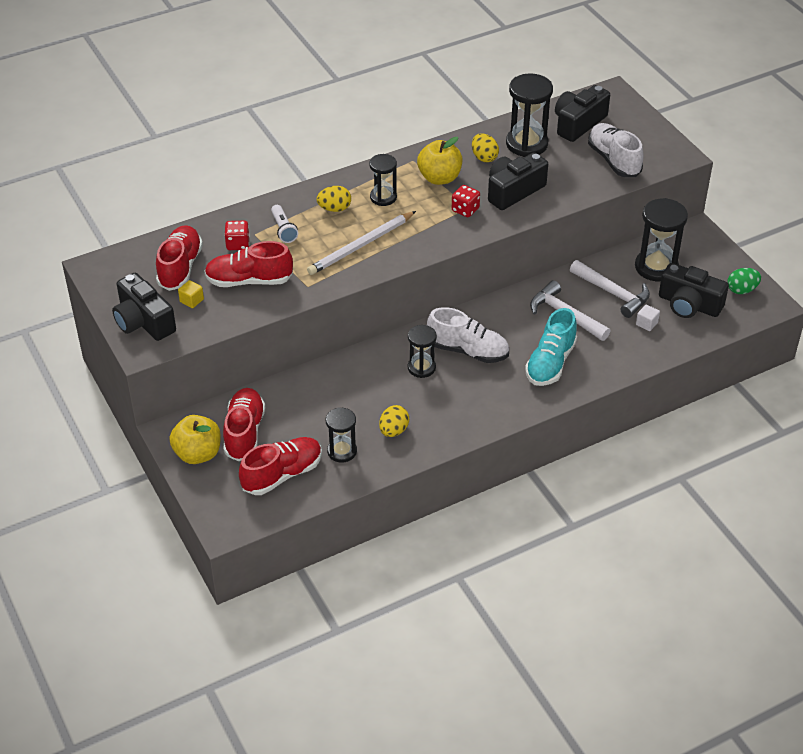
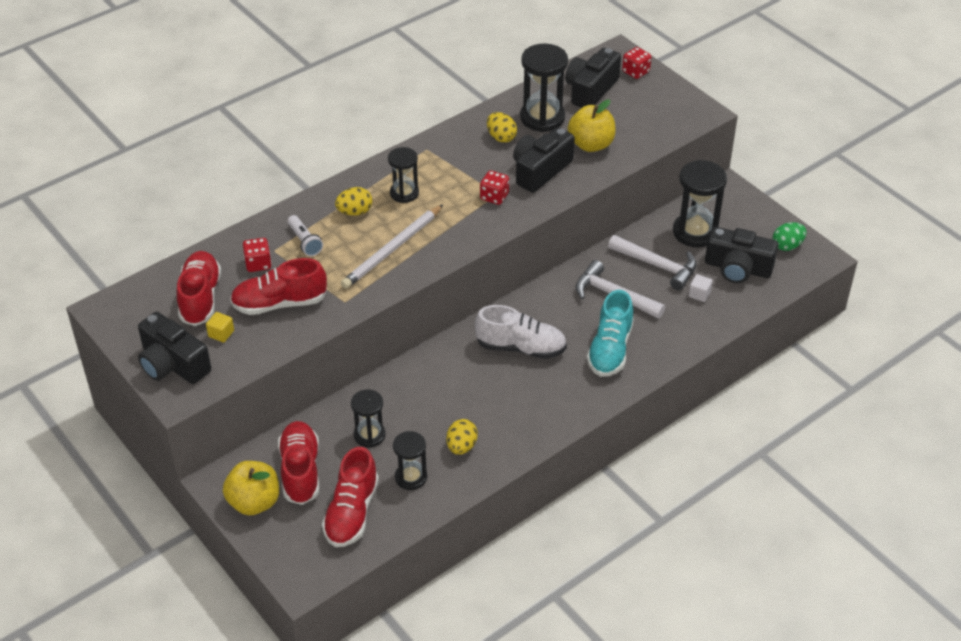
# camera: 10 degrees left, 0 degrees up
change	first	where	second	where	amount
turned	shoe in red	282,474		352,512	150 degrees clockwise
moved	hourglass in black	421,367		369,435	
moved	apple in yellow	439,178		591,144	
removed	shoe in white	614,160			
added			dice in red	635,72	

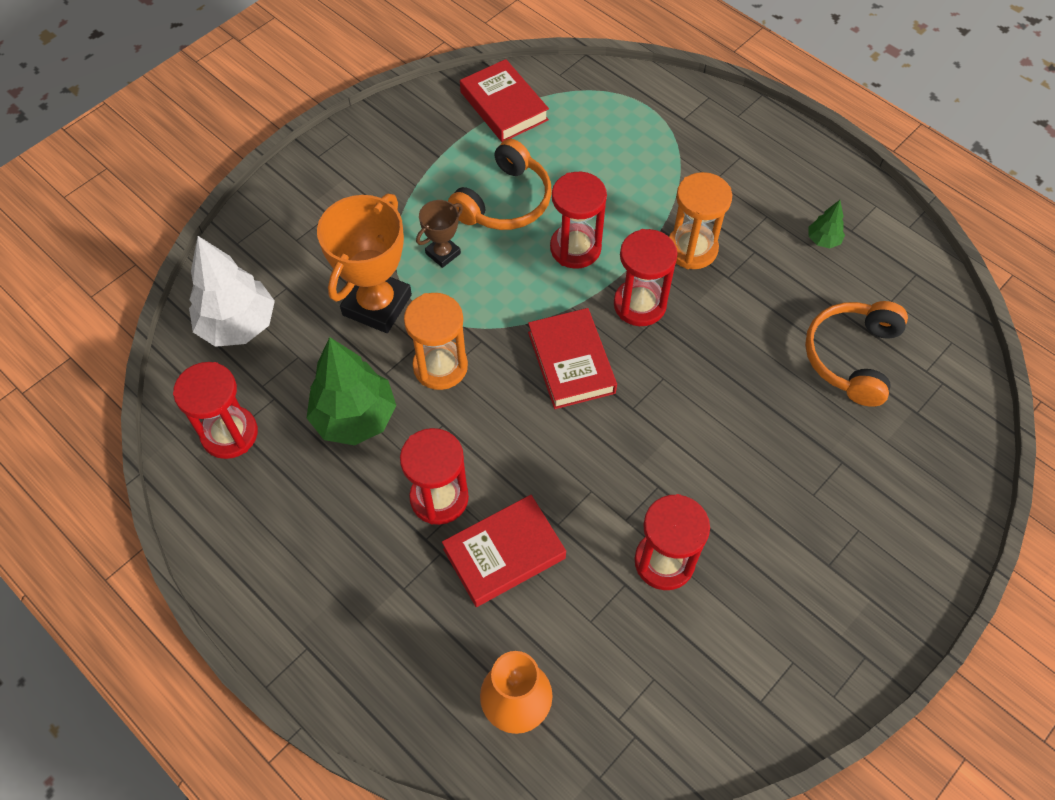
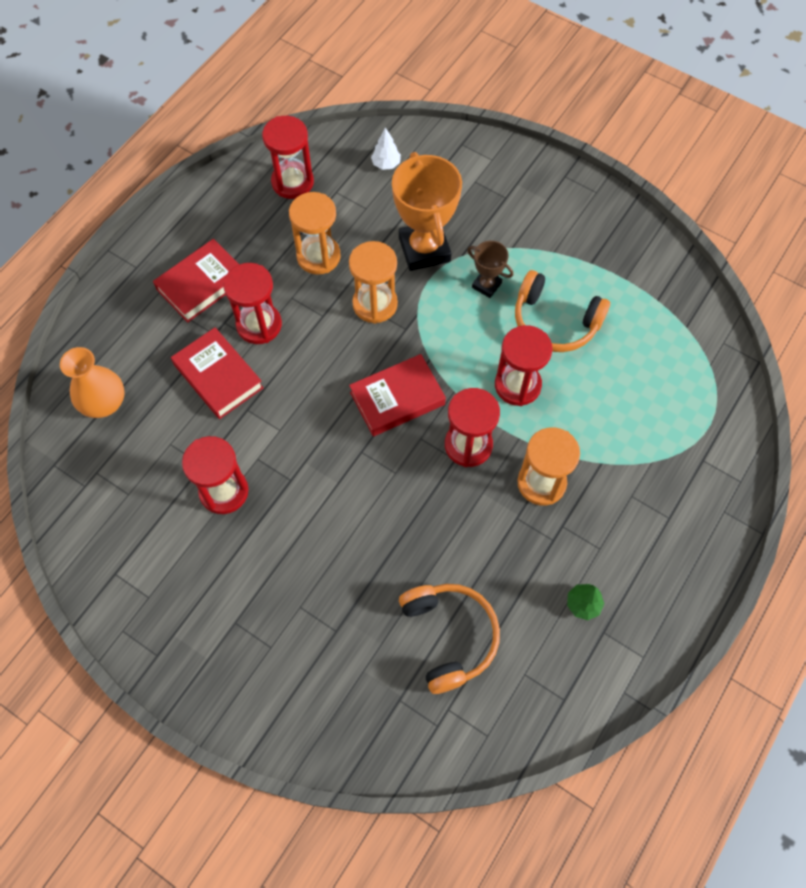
# camera: 80 degrees right, 5 degrees up
change	first	where	second	where	amount
resized	tree in white	238,325		386,164	x0.46
replaced	tree in green	355,418	hourglass in orange	318,256	
turned	trophy in orange	377,305		424,249	60 degrees clockwise
moved	book in red	503,106		202,284	
turned	headphones in orange	851,357		449,636	60 degrees clockwise

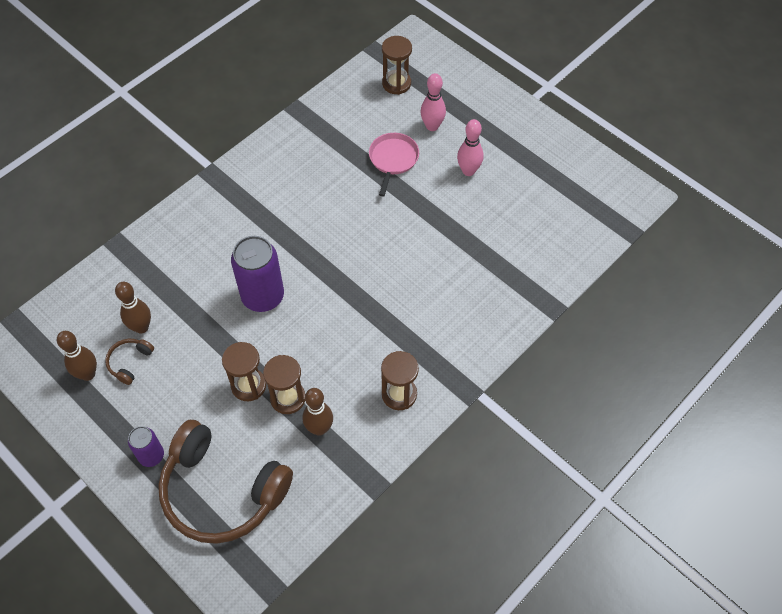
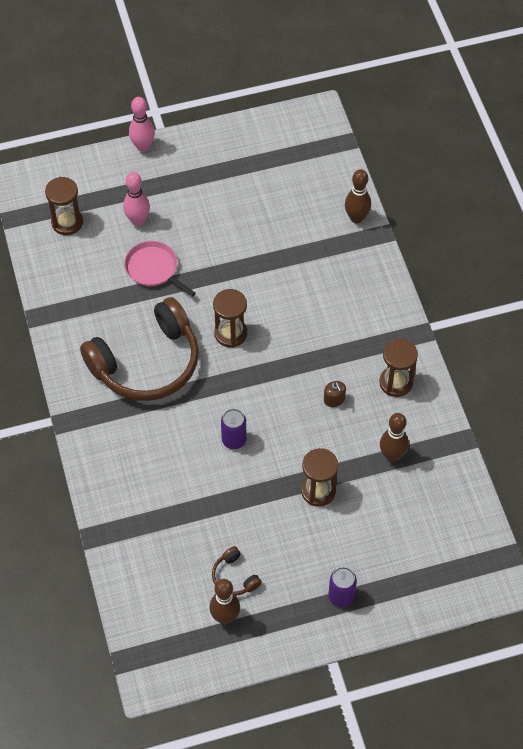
# camera: 60 degrees left, 0 degrees up
change	first	where	second	where	amount
moved	bowling pin in brown	141,327		356,218	
moved	headphones in brown	222,491		147,363	
resized	can in purple	263,296		234,440	x0.56
moved	hourglass in brown	288,398		230,333	
moved	bowling pin in pink	468,171		143,146	
added			soap dispenser in brown	334,399	

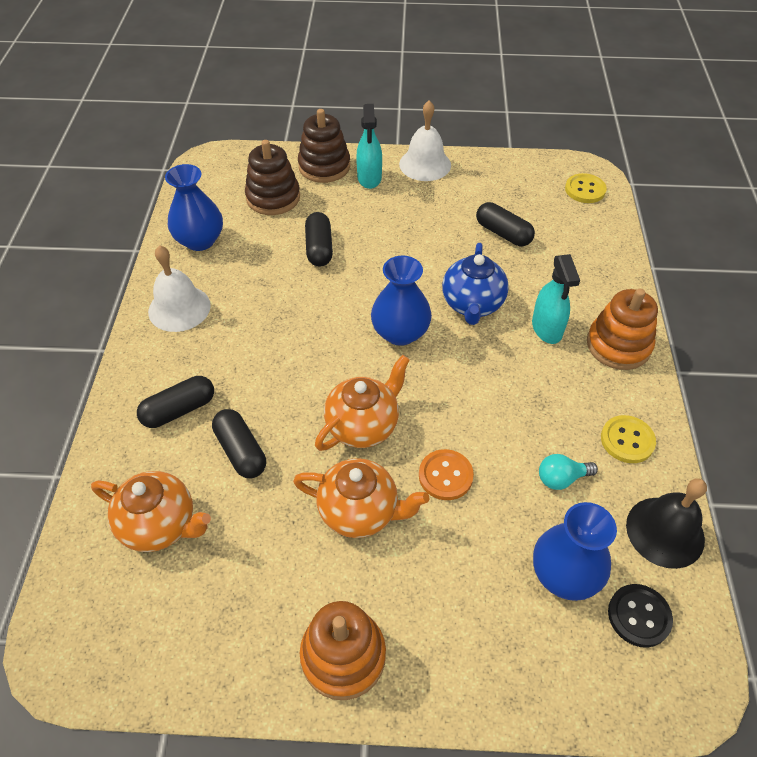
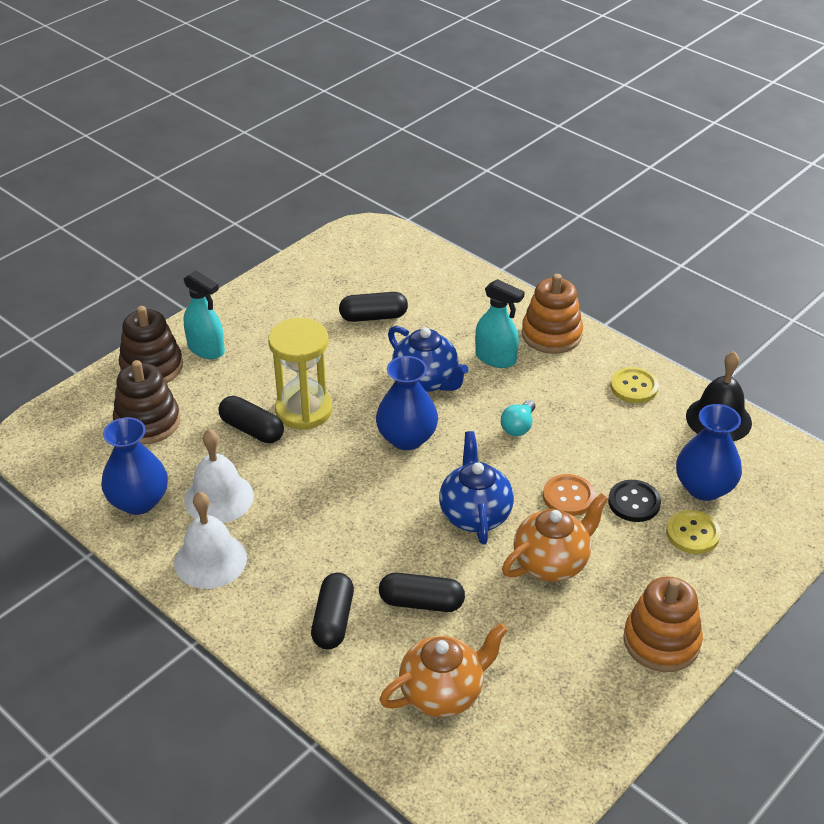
# camera: 50 degrees left, 10 degrees down
change	first	where	second	where	amount
recoloured	teapot in orange	363,425	teapot in blue	475,514	
moved	bell in white	425,164		219,497	
moved	light bulb in turquoise	561,478		518,427	
moved	button in yellow	585,190		692,533	
moved	button in black	639,616		634,502	
added			hourglass in yellow	303,410	

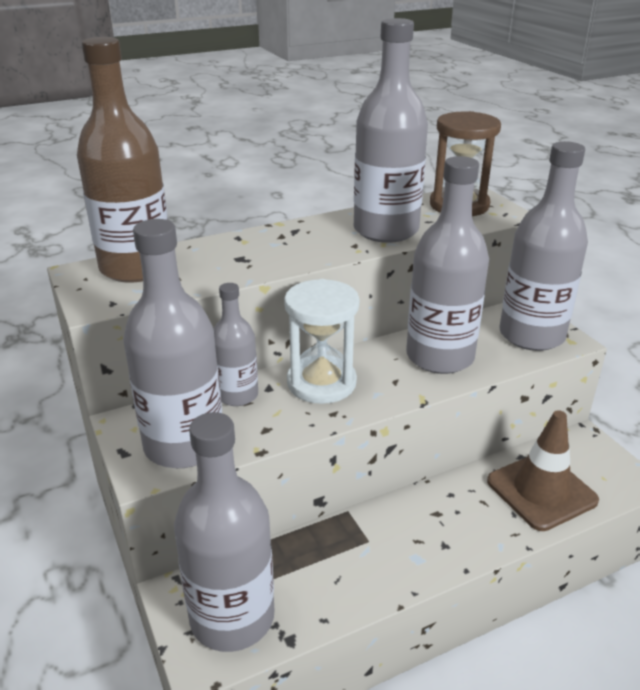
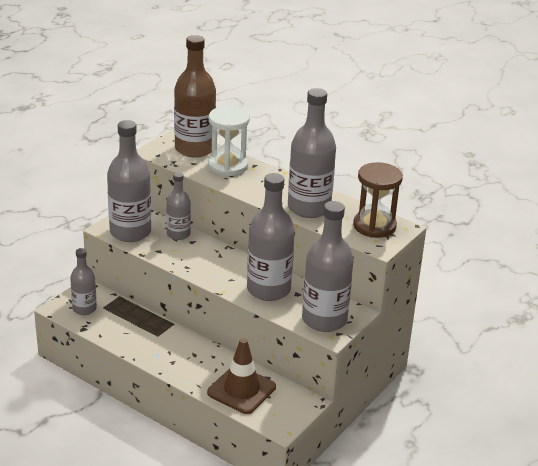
# camera: 60 degrees right, 0 degrees up
change	first	where	second	where	amount
resized	bottle in grey	232,617		84,309	x0.57
moved	hourglass in white	321,383		228,166	

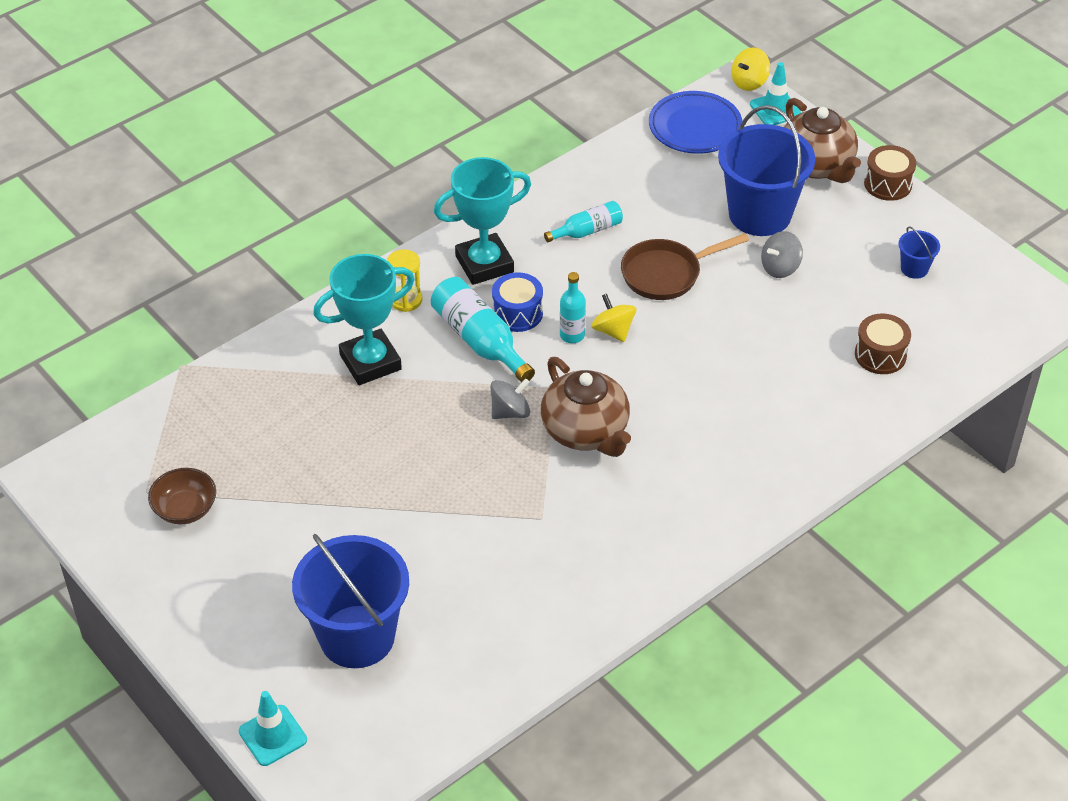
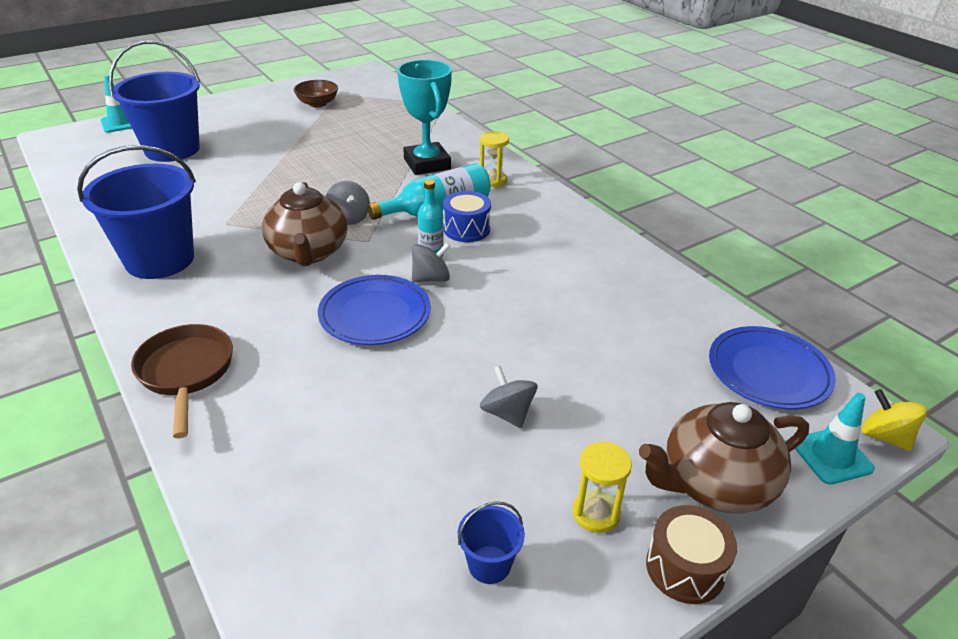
# camera: 95 degrees right, 10 degrees down
change	first	where	second	where	amount
removed	trophy in turquoise	484,264			
turned	teapot in brown	586,431		308,252	75 degrees counterclockwise
removed	bottle in turquoise	587,231			
recoloured	spinning top in yellow	613,330	spinning top in grey	431,278	
moved	pan in brown	666,274		186,373	
moved	bucket in blue	760,214		160,260	
removed	drum in brown	880,355			
added			plate in blue	375,314	
added			hourglass in yellow	596,513	

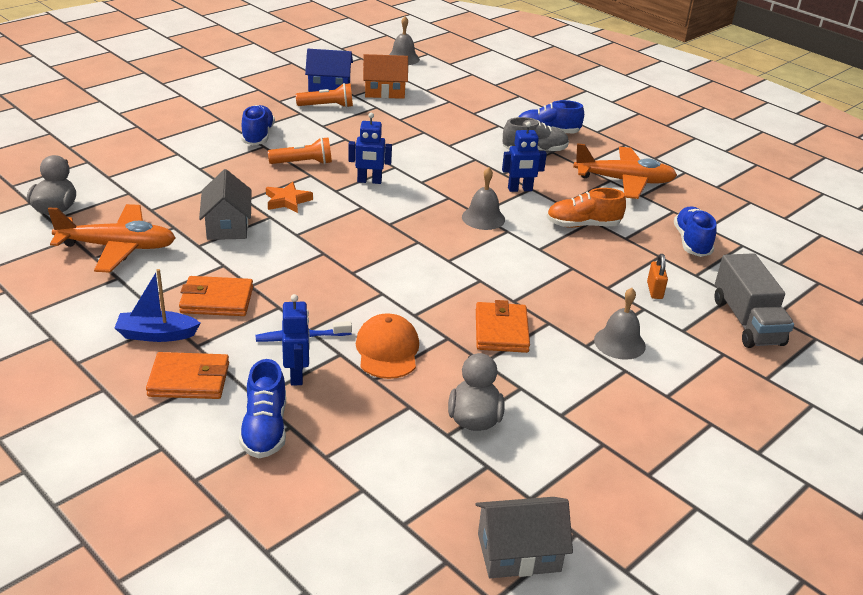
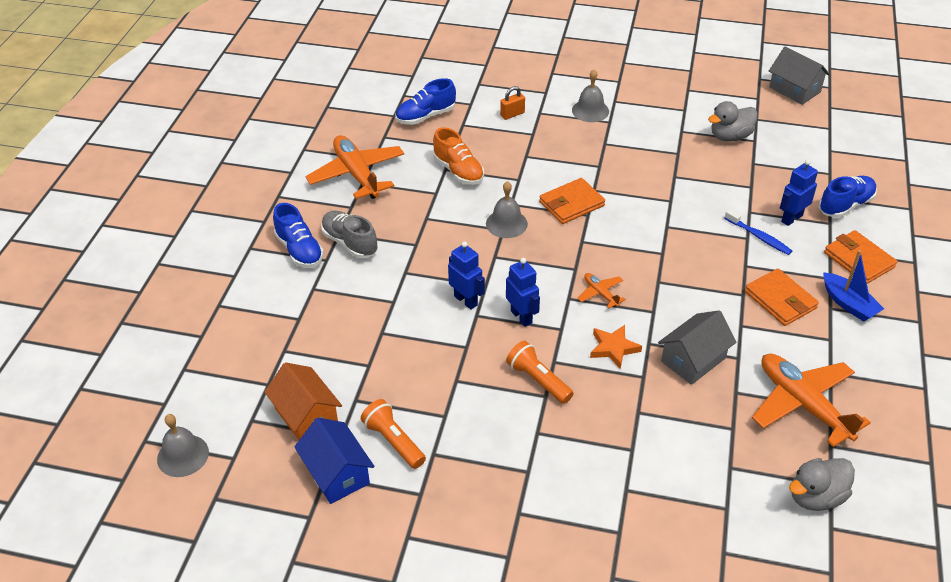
# camera: 120 degrees left, 10 degrees up
change	first	where	second	where	amount
removed	shoe in blue	258,136			
removed	cap in orange	387,350			
moved	wallet in orange	501,331		571,204	
moved	robot in blue	520,189		466,300	
removed	truck in grey	747,321			
added			plane in orange	600,293	

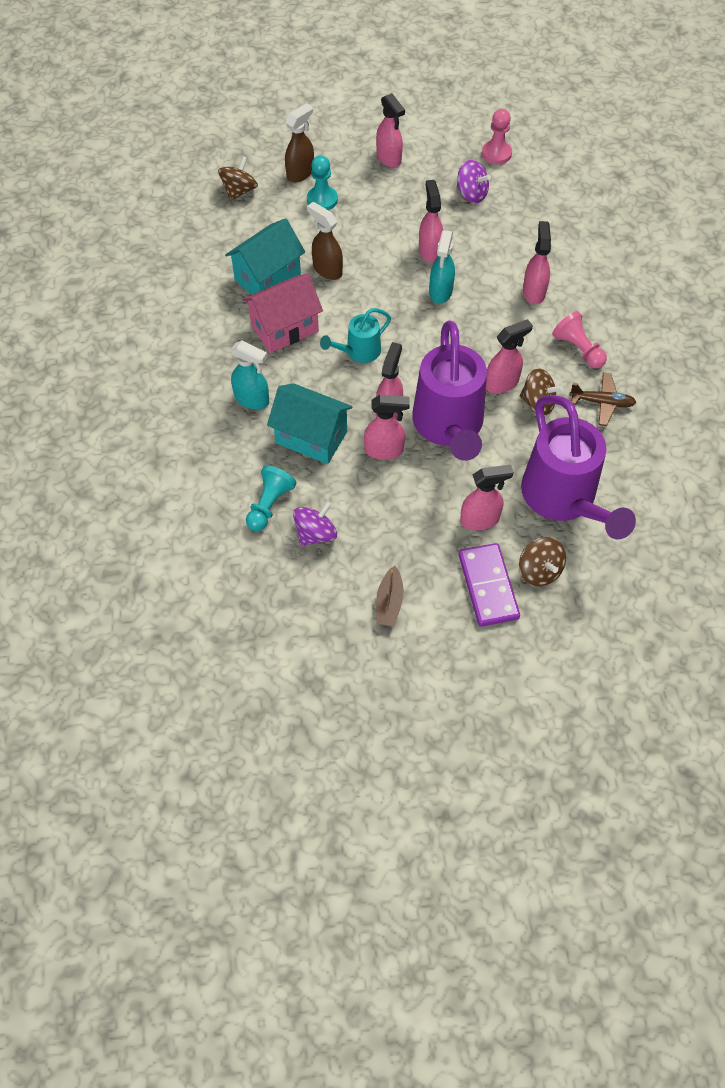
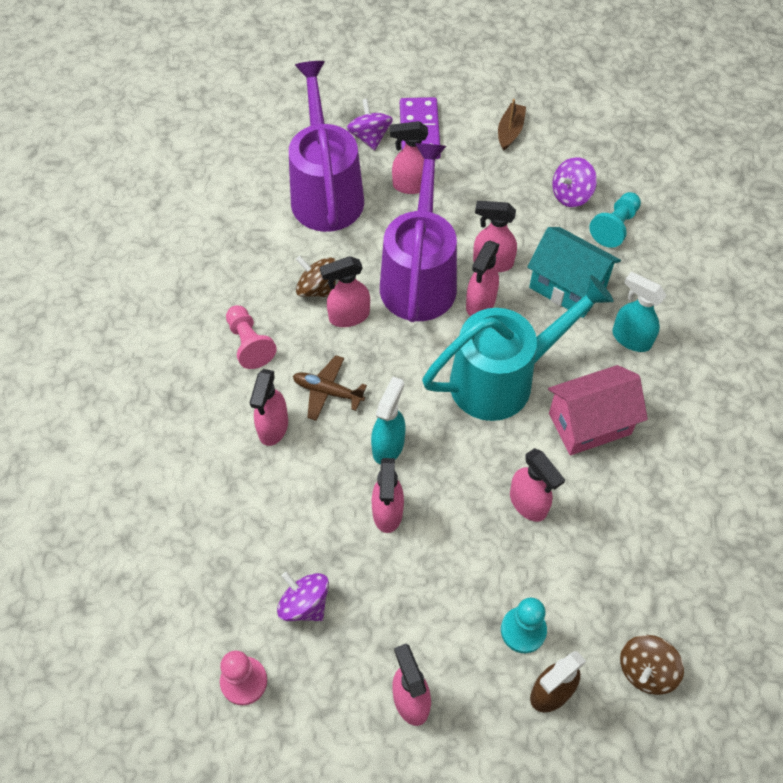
# camera: 170 degrees left, 0 degrees up
change	first	where	second	where	amount
removed	house in turquoise	268,277			
recoloured	spray bottle in brown	327,269	spray bottle in pink	528,503	
resized	watering can in turquoise	358,352		503,379	x2.01
recoloured	spinning top in brown	539,571	spinning top in purple	370,137	
moved	plane in brown	602,402		328,391	

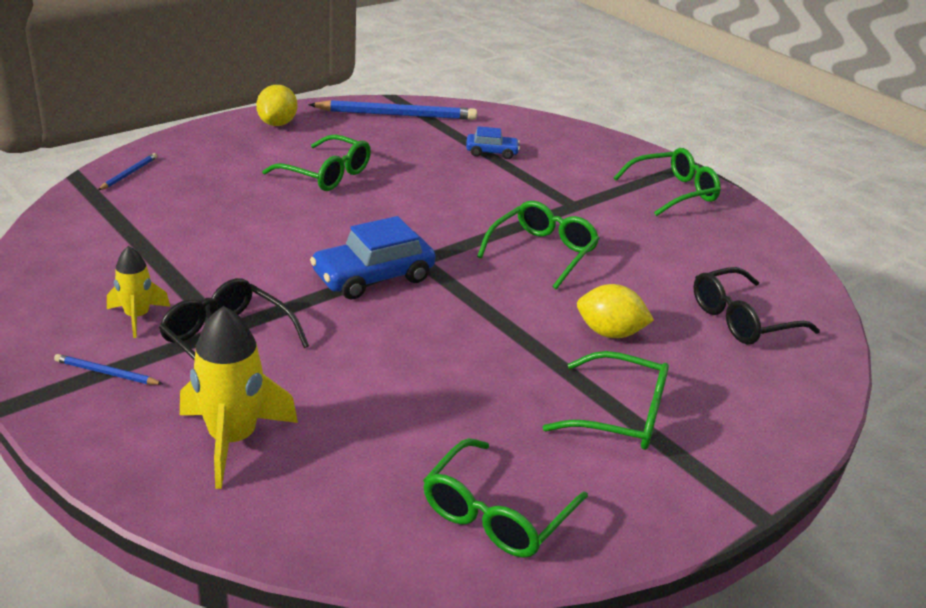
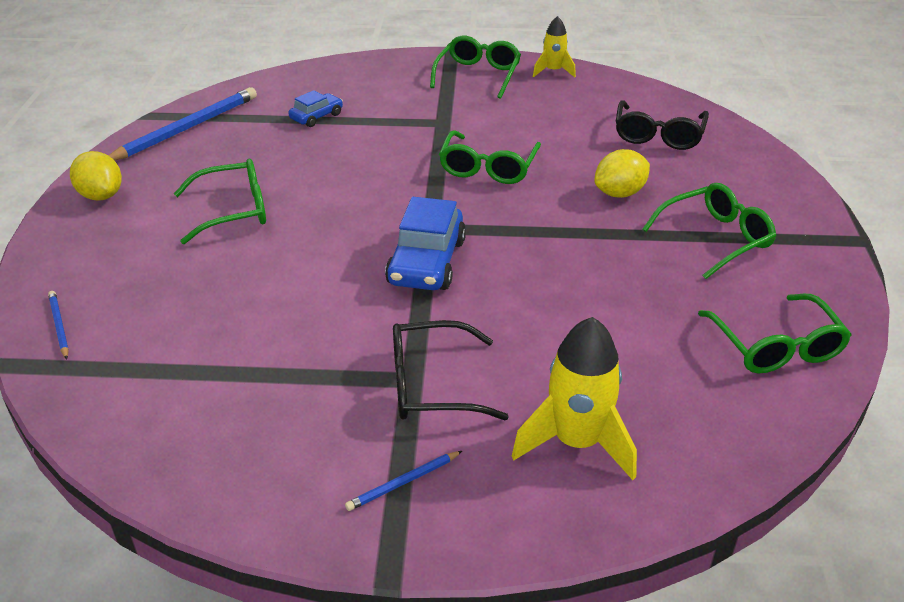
# camera: 45 degrees left, 5 degrees up
change	first	where	second	where	amount
moved	rocket in yellow	137,317		553,71	
turned	glasses in green	542,252		488,168	150 degrees counterclockwise

